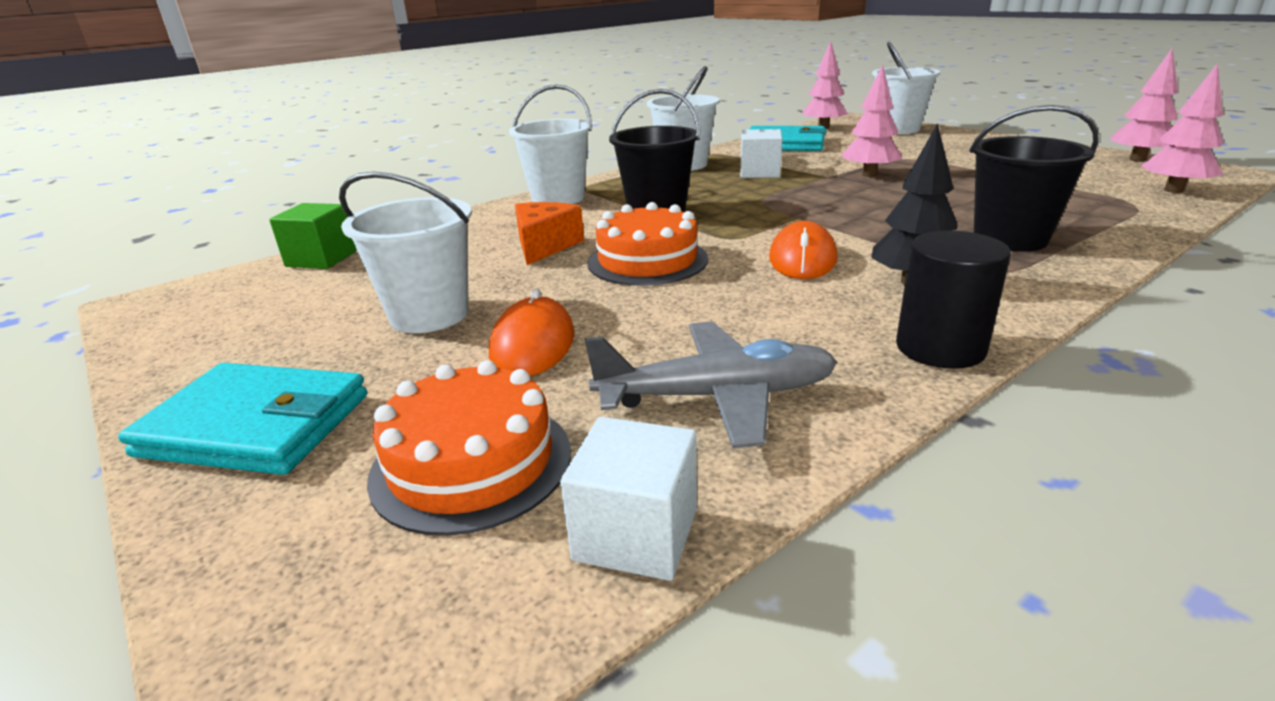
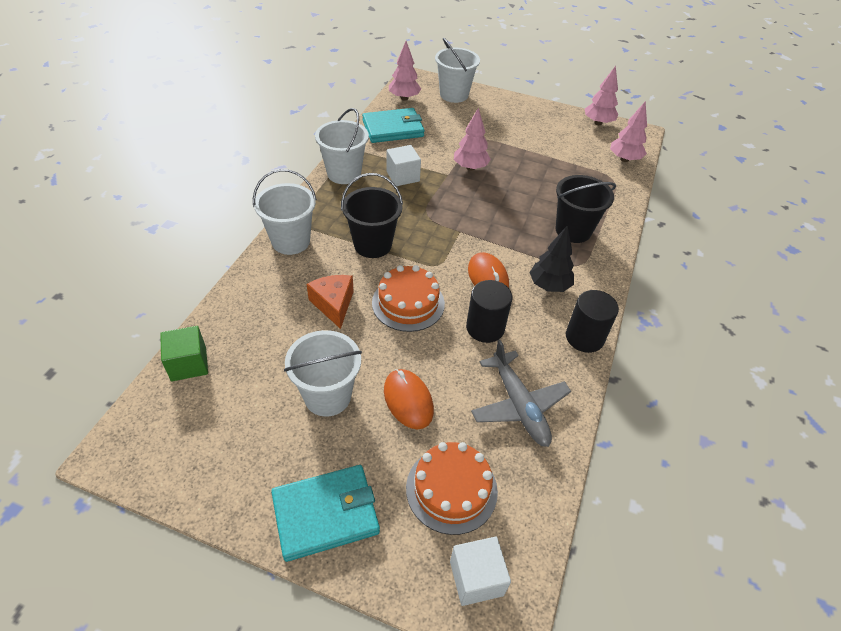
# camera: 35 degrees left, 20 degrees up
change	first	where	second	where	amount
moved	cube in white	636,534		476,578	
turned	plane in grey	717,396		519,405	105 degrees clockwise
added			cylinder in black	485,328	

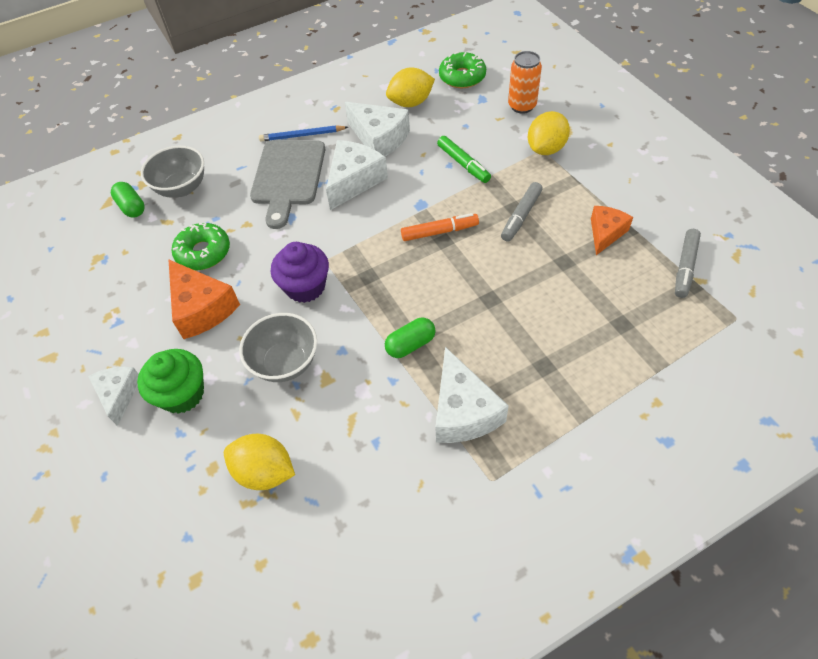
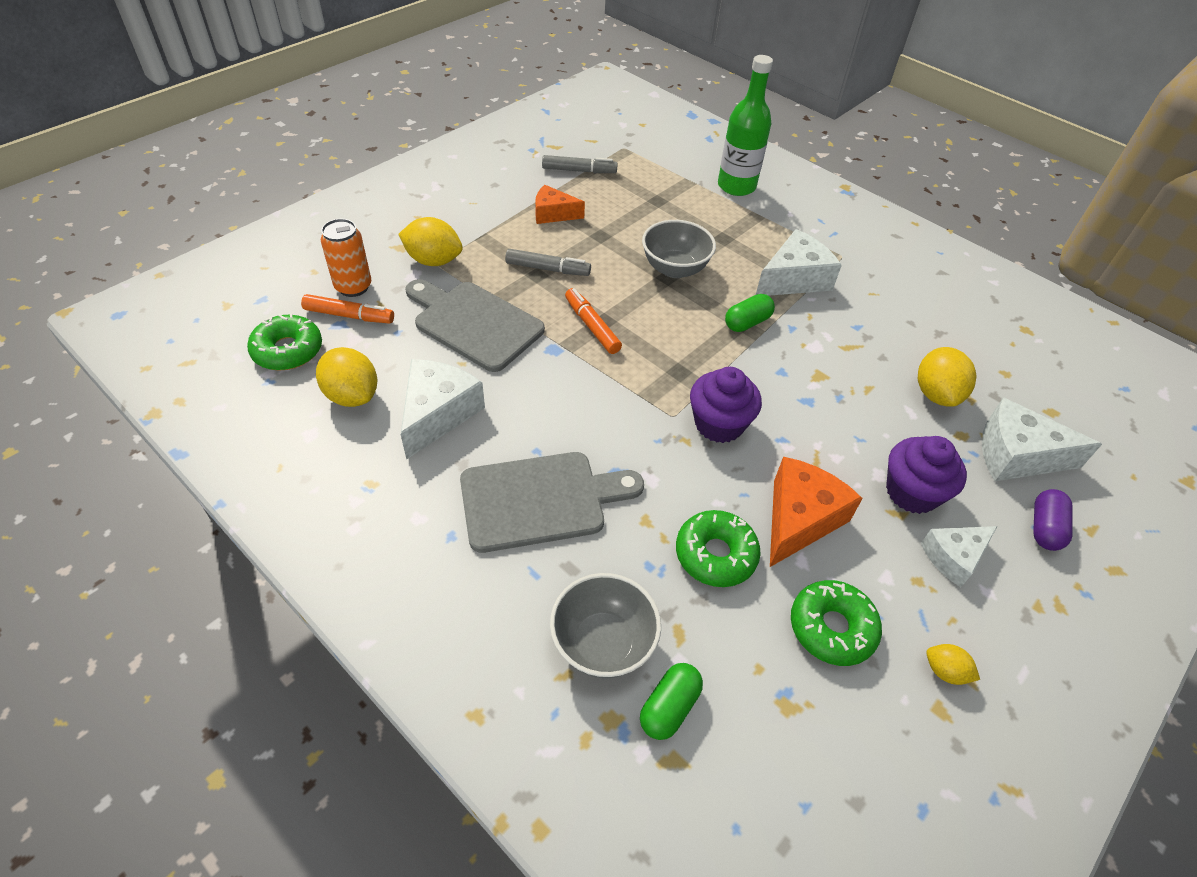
# camera: 115 degrees left, 5 degrees down
change	first	where	second	where	amount
recoloured	cupcake in green	182,394	cupcake in purple	912,492	
moved	bowl in grey	285,362		675,269	
removed	pencil in blue	302,135			
moved	cheese in white	354,181		1017,455	
turned	capsule in green	410,344		747,322	75 degrees counterclockwise
replaced	marker in green	463,164	cutting board in grey	474,323	
added			marker in orange	349,316	
added			bottle in green	736,186	
added			donut in green	831,628	
added			lemon in yellow	945,671	
added			capsule in purple	1044,528	

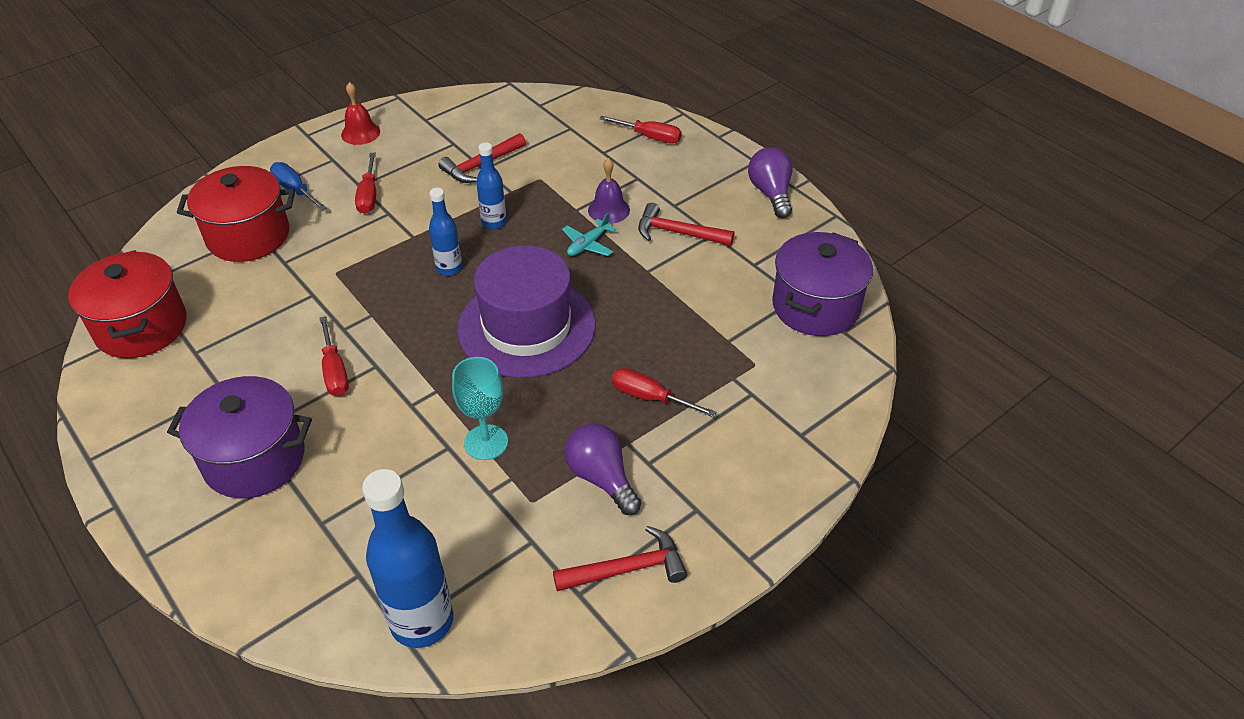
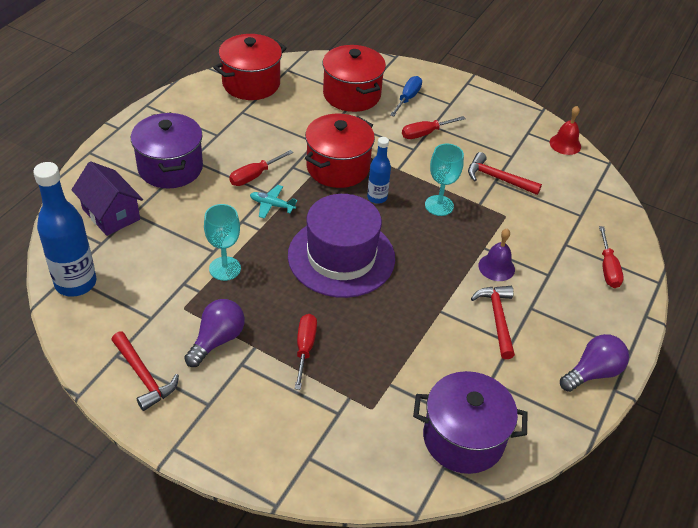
# camera: 65 degrees right, 0 degrees up
change	first	where	second	where	amount
moved	bell in red	360,133		565,144	
replaced	bottle in blue	494,222	goblet in turquoise	439,205	
moved	plane in turquoise	588,244		272,205	
added			house in purple	111,214	
added			pot in red	338,167	

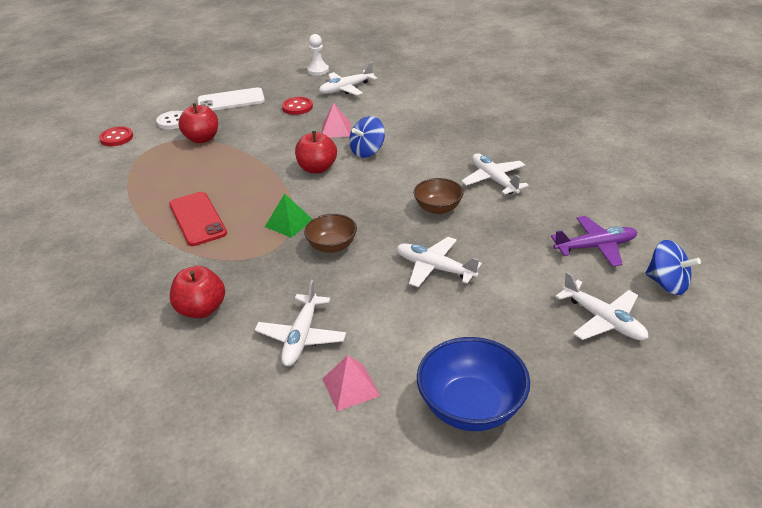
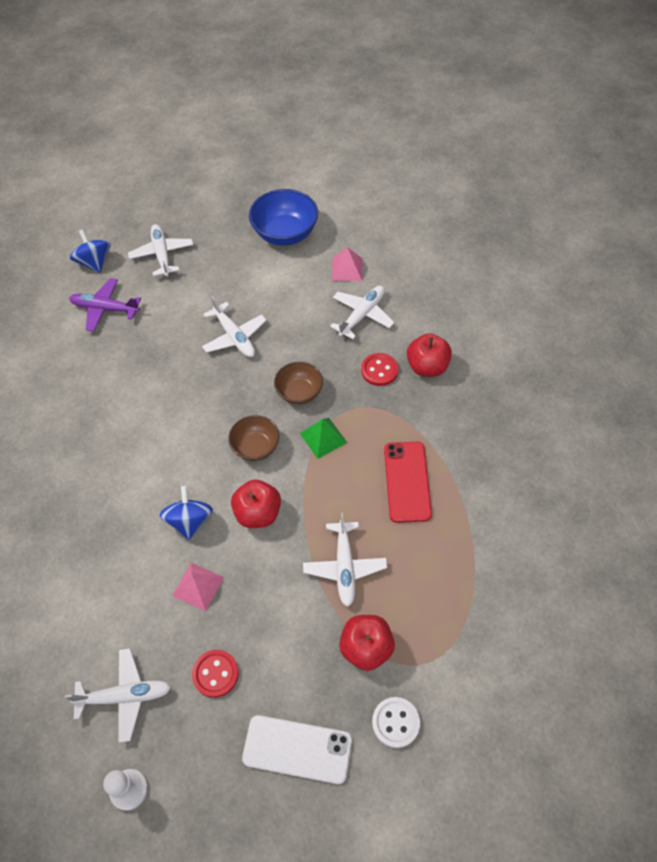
# camera: 155 degrees left, 20 degrees up
change	first	where	second	where	amount
moved	button in red	116,138		379,370	
turned	spinning top in blue	367,151		189,521	75 degrees counterclockwise
moved	bowl in brown	438,208		256,447	
moved	plane in white	494,180		344,567	

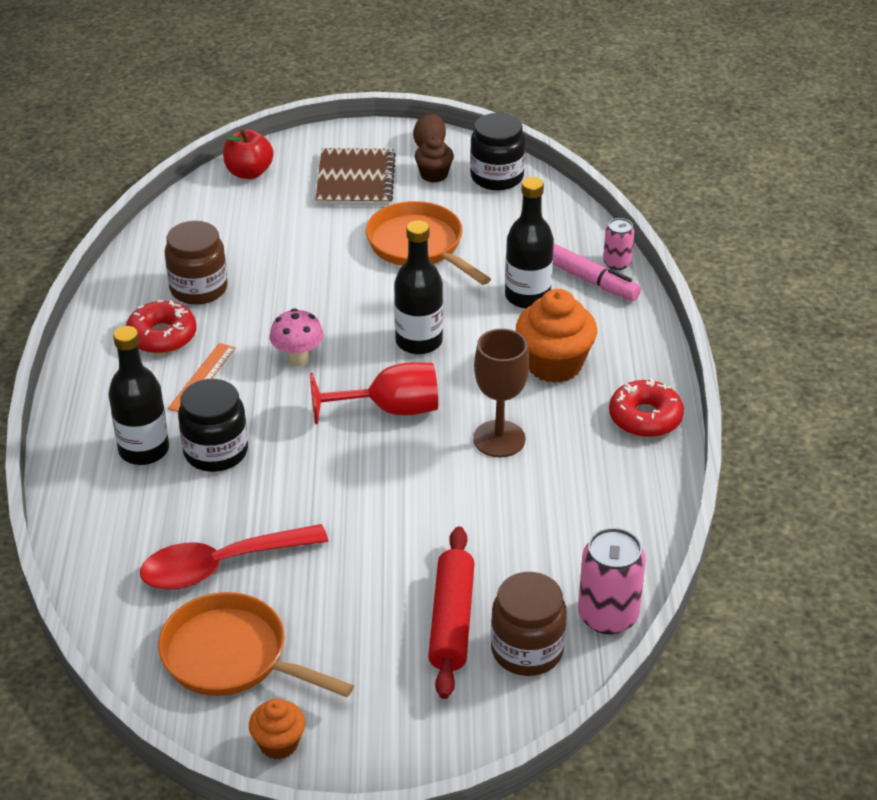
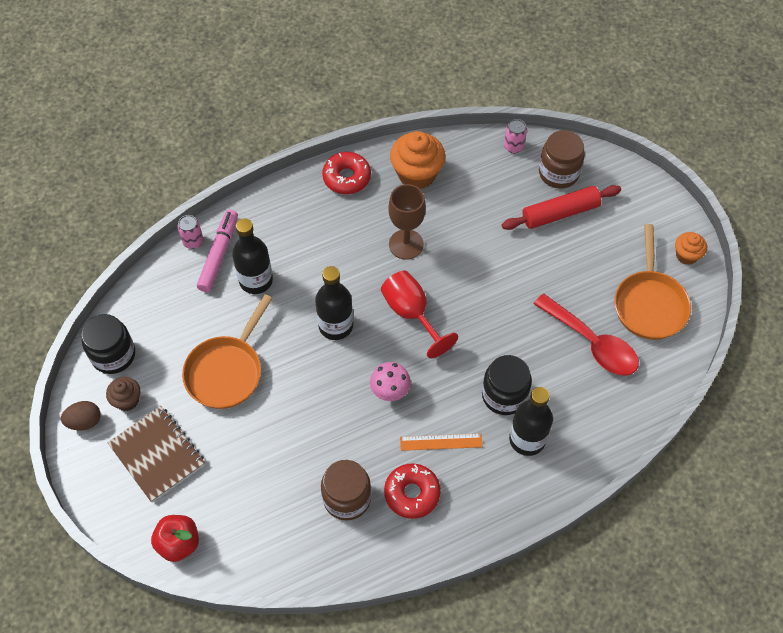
# camera: 115 degrees left, 20 degrees up
change	first	where	second	where	amount
turned	notebook in brown	355,180		157,454	75 degrees clockwise
moved	cupcake in orange	554,364		417,174	
resized	can in pink	608,616		513,146	x0.58

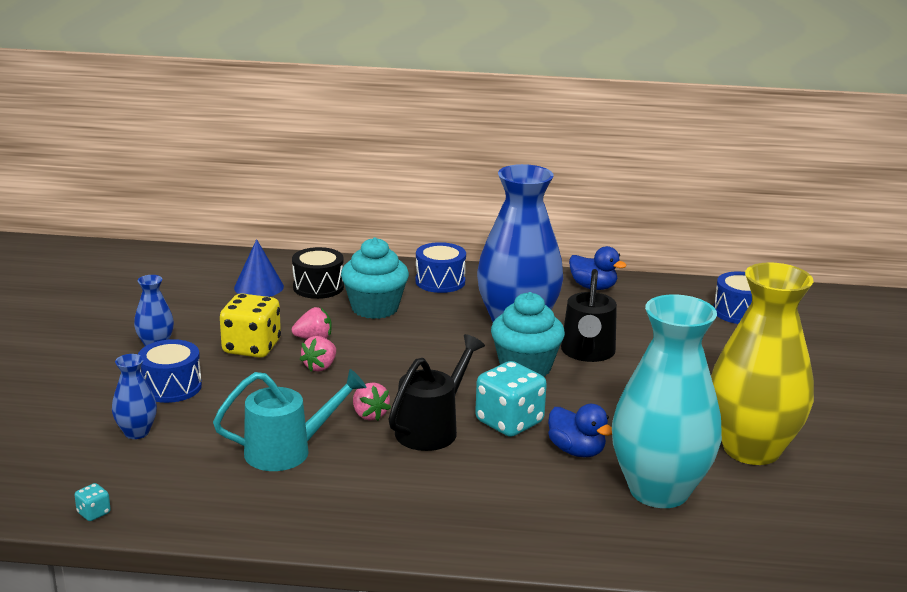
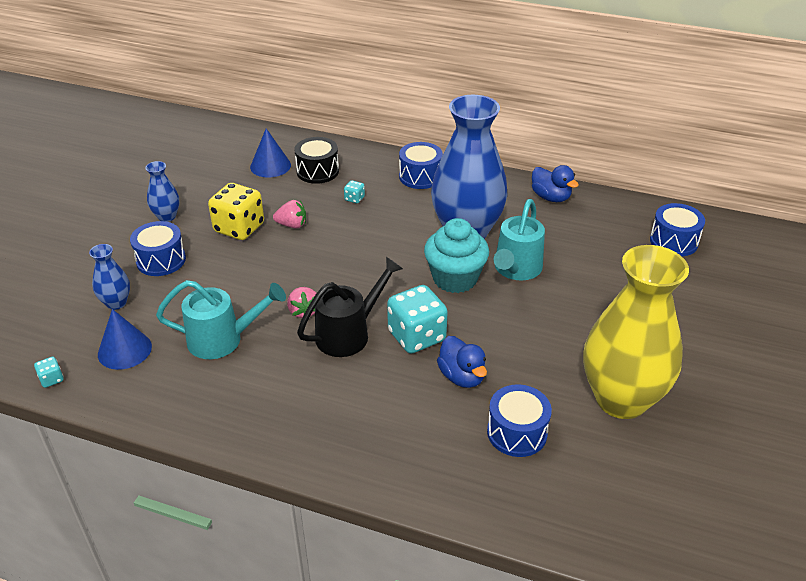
# camera: 15 degrees right, 15 degrees up
change	first	where	second	where	amount
removed	strawberry in pink	320,367			
replaced	cupcake in turquoise	375,308	dice in turquoise	354,199	
recoloured	watering can in black	587,353	watering can in turquoise	515,270	
replaced	vase in turquoise	659,490	drum in blue	517,432	
added			cone in blue	124,350	

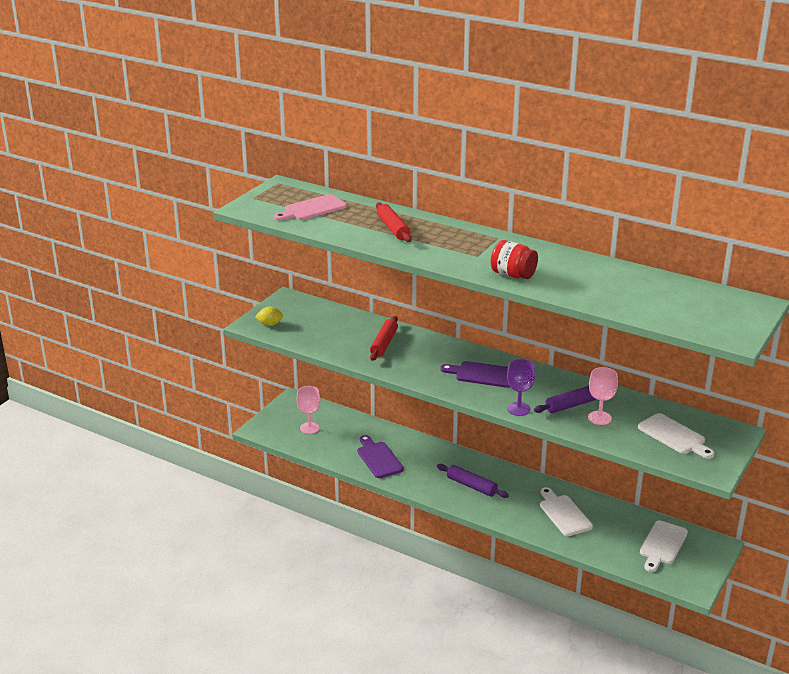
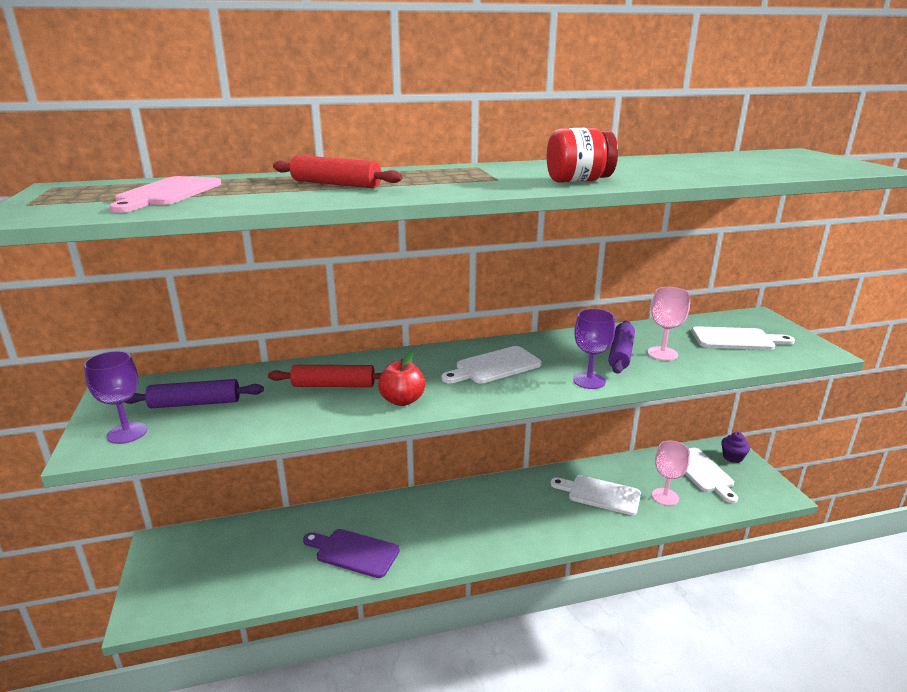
# camera: 45 degrees left, 5 degrees down
change	first	where	second	where	amount
replaced	lemon in yellow	270,324	goblet in purple	127,433	
moved	goblet in pink	309,428		665,497	
turned	rolling pin in red	384,343		334,385	60 degrees counterclockwise
moved	rolling pin in purple	471,486		195,403	
recoloured	cutting board in purple	482,374	cutting board in white	494,366	
added			apple in red	402,400	
added			cupcake in purple	732,457	

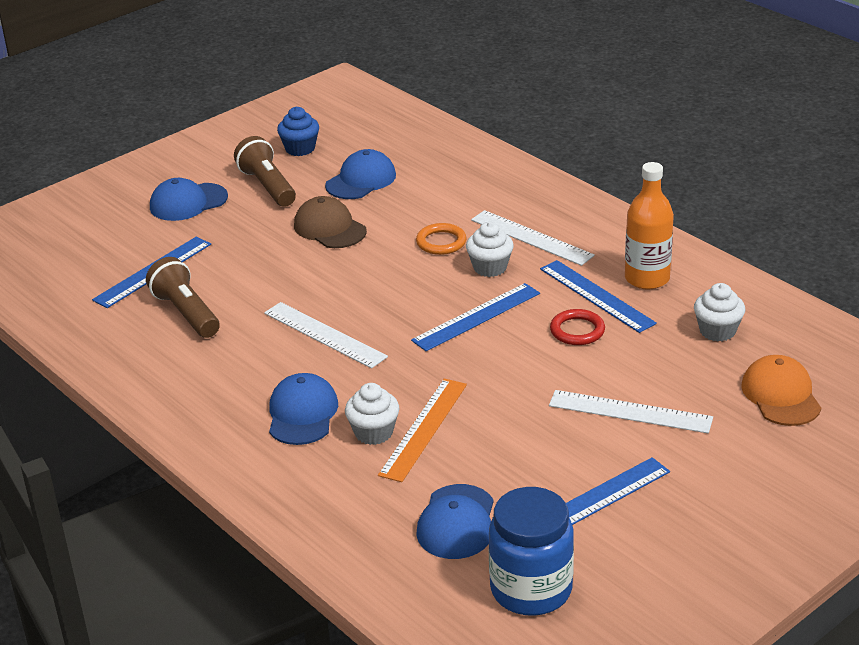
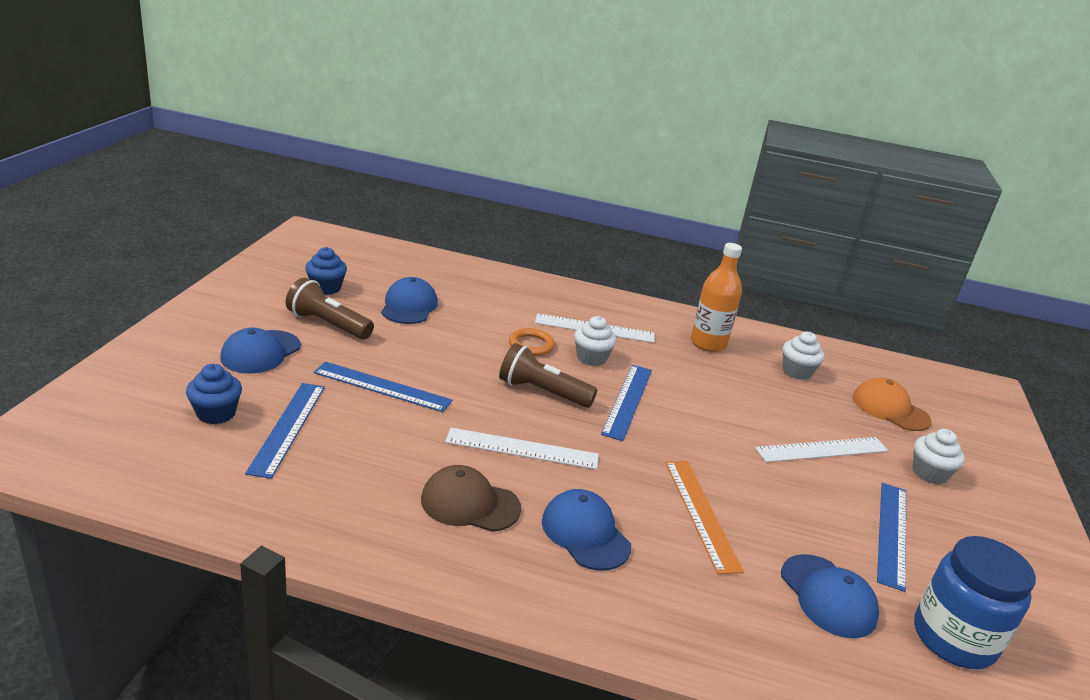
# camera: 40 degrees left, 5 degrees down
change	first	where	second	where	amount
moved	flashlight in brown	186,313		542,392	
moved	cap in brown	329,228		470,503	
moved	cupcake in white	373,432		929,473	
moved	ruler in blue	596,296		382,386	
removed	ring in red	577,331			
added			cupcake in blue	216,413	

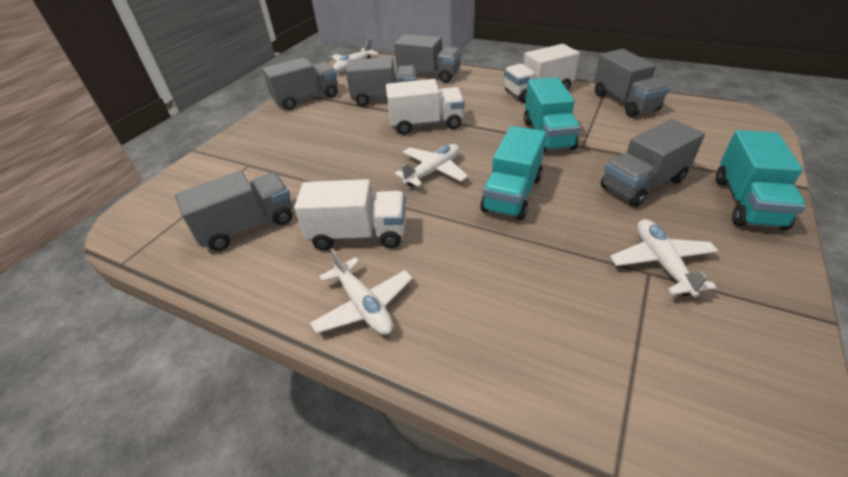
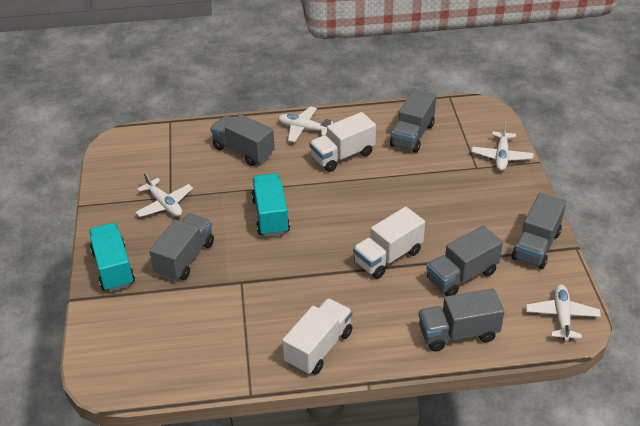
# camera: 145 degrees right, 0 degrees up
change	first	where	second	where	amount
moved	plane in white	433,171		501,156	
removed	truck in turquoise	548,135			
moved	truck in grey	624,102		243,151	

